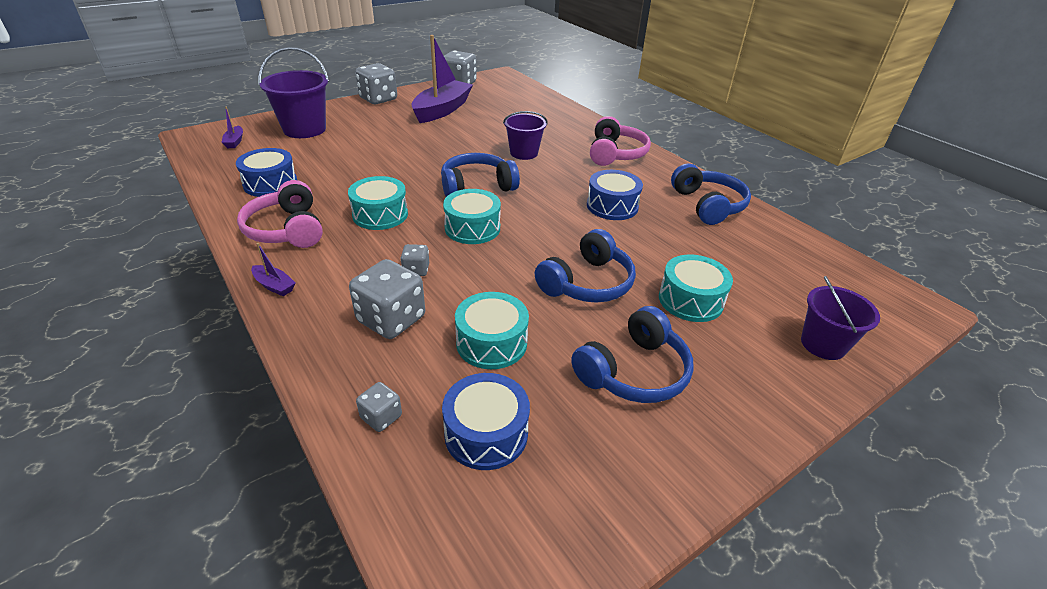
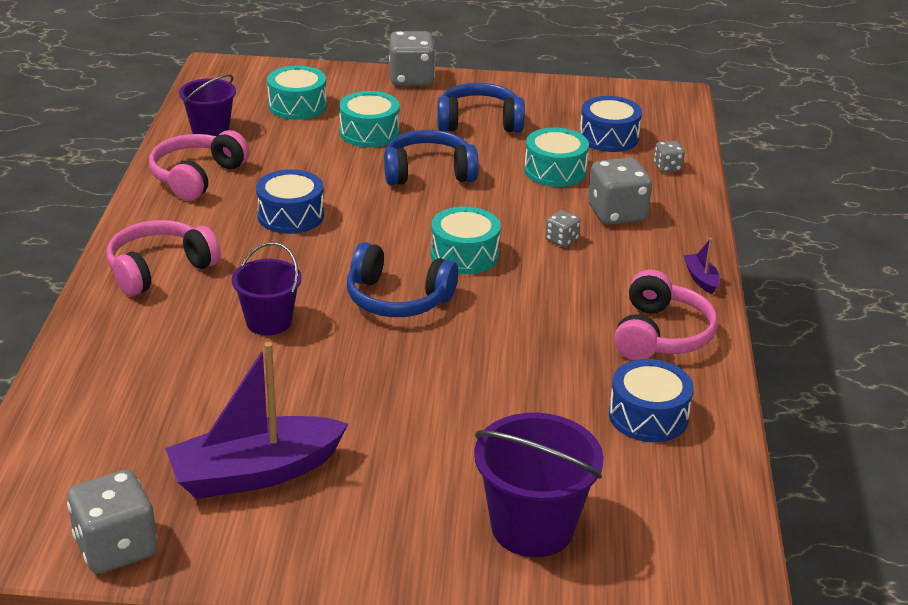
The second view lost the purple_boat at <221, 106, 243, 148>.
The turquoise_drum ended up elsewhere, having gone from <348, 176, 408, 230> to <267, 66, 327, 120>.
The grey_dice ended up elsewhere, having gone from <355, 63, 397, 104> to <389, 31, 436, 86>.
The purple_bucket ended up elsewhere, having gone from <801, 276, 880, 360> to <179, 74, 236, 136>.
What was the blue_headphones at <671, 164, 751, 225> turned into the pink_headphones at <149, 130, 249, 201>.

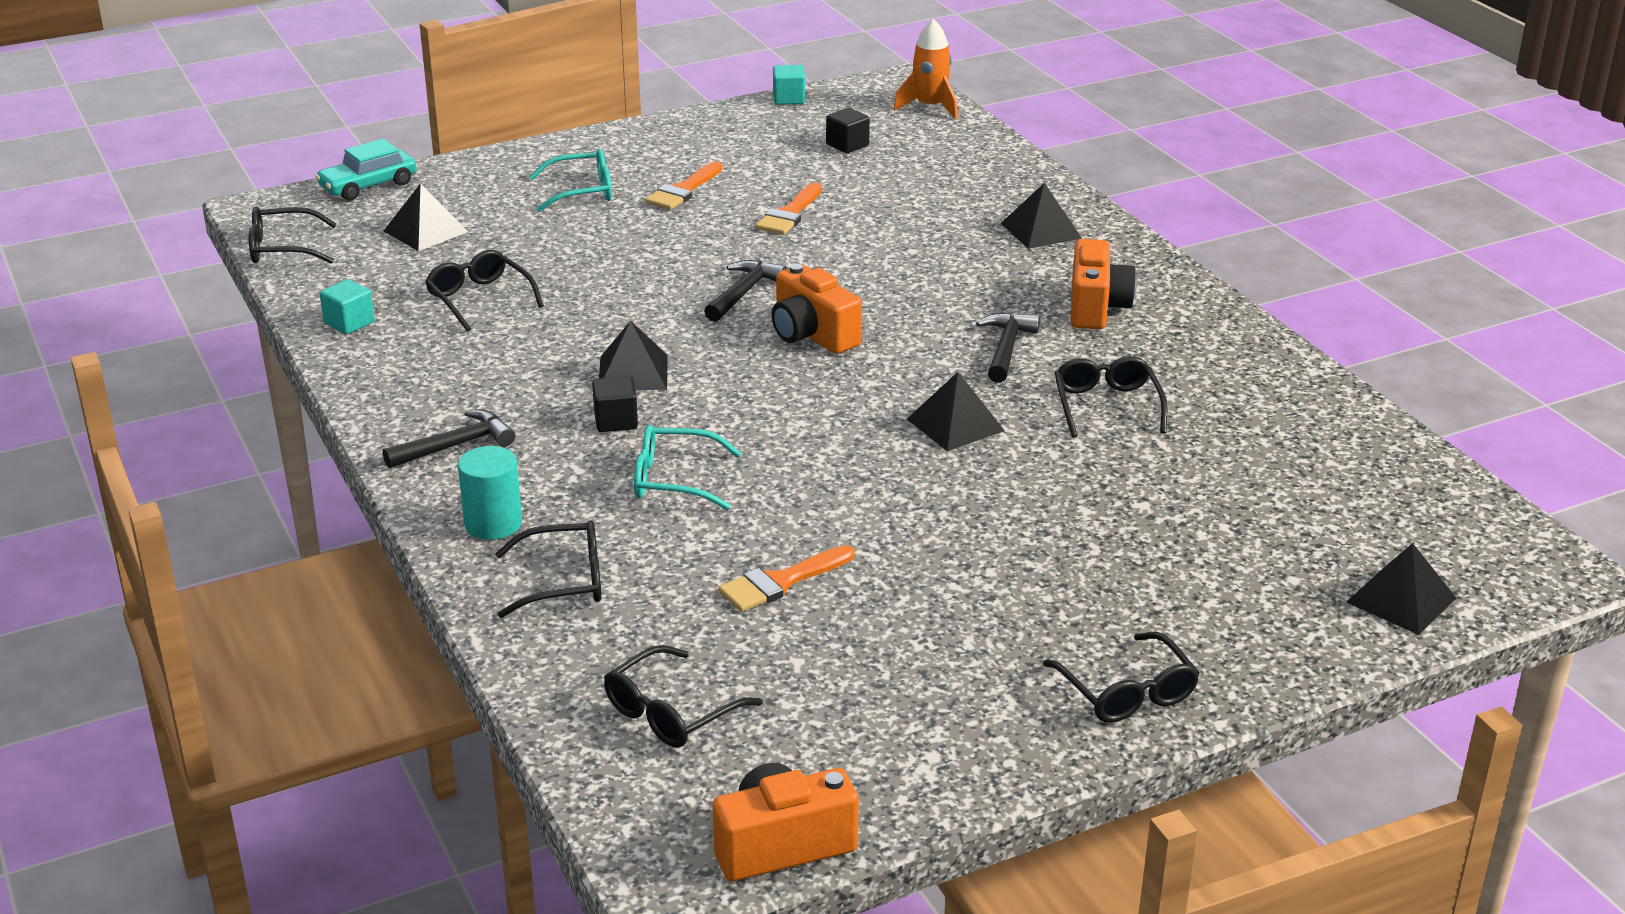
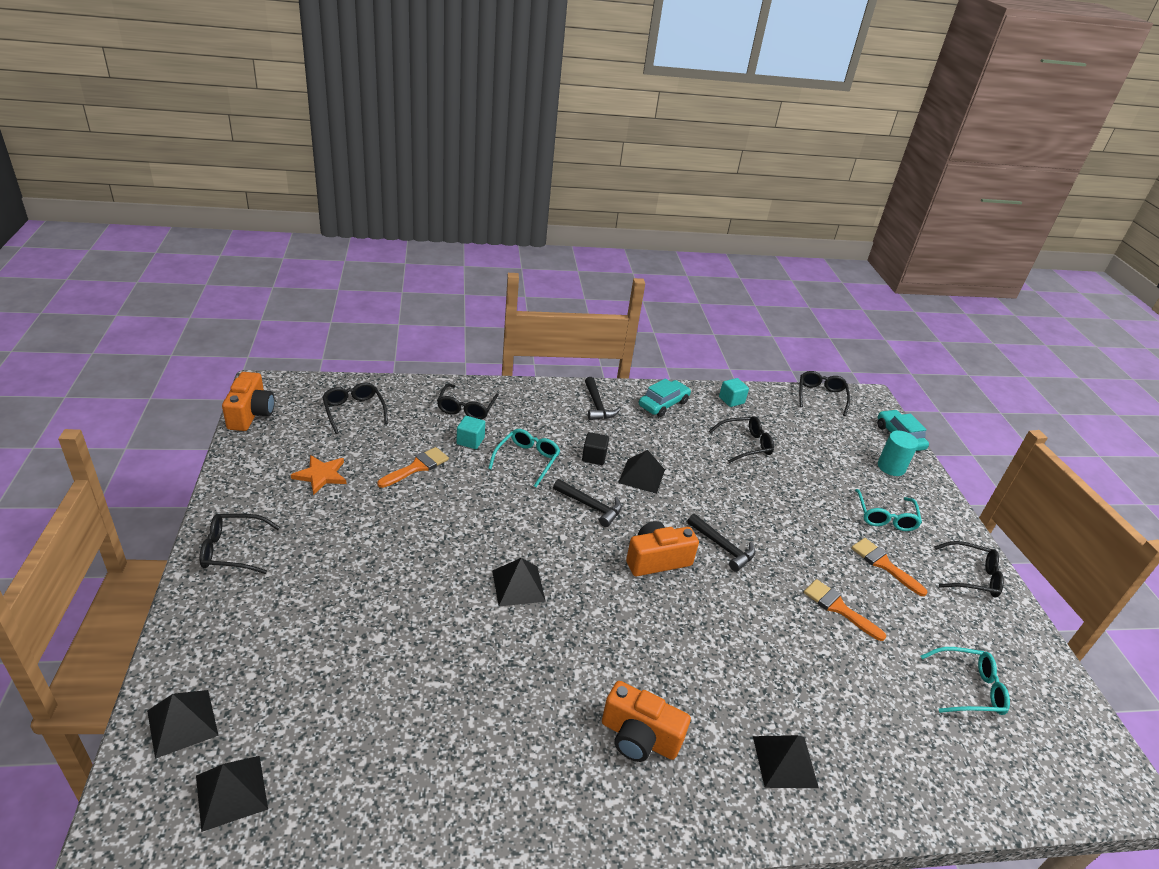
The second view lost the orange_rocket at <893, 19, 958, 119>.
The second view gained the orange_star at <291, 455, 347, 495>.
The second view gained the turquoise_car at <639, 379, 691, 417>.
The black_pyramid ended up elsewhere, having gone from <384, 183, 468, 251> to <196, 756, 268, 832>.
The turquoise_cylinder ended up elsewhere, having gone from <458, 446, 522, 540> to <878, 431, 918, 476>.
The turquoise_cube ended up elsewhere, having gone from <773, 65, 805, 105> to <457, 416, 485, 449>.
The black_hammer ended up elsewhere, having gone from <976, 312, 1040, 383> to <553, 479, 622, 527>.
The black_glasses ended up elsewhere, having gone from <1055, 356, 1167, 438> to <934, 541, 1004, 598>.
Where the black_cube stood at <826, 108, 870, 153>, the turquoise_glasses came to stand at <921, 647, 1010, 715>.
The orange_brush at <718, 545, 855, 612> ended up facing another way, 60 degrees clockwise from before.

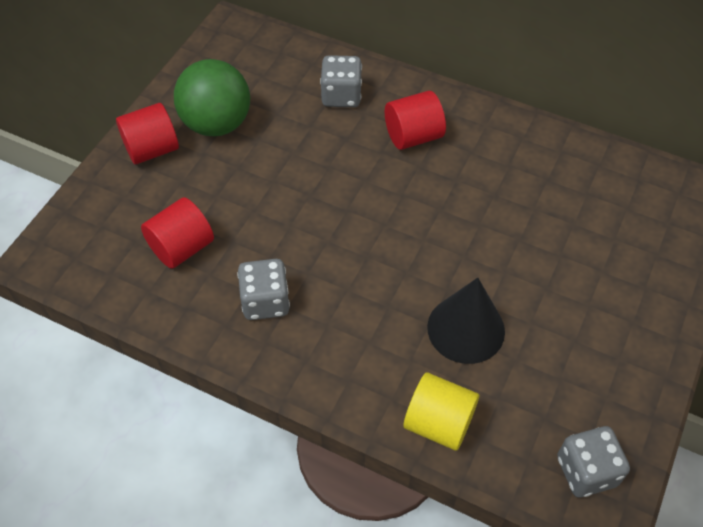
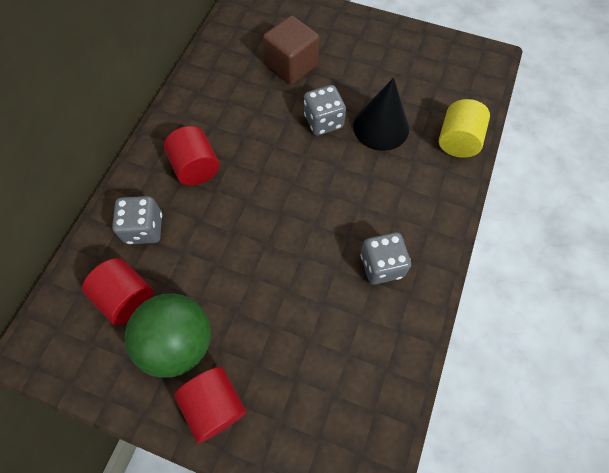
The second view gained the brown_cube at <263, 15, 319, 84>.
The red_cylinder ended up elsewhere, having gone from <141, 197, 214, 269> to <82, 258, 154, 325>.
The grey_dice ended up elsewhere, having gone from <557, 426, 630, 497> to <304, 85, 346, 136>.

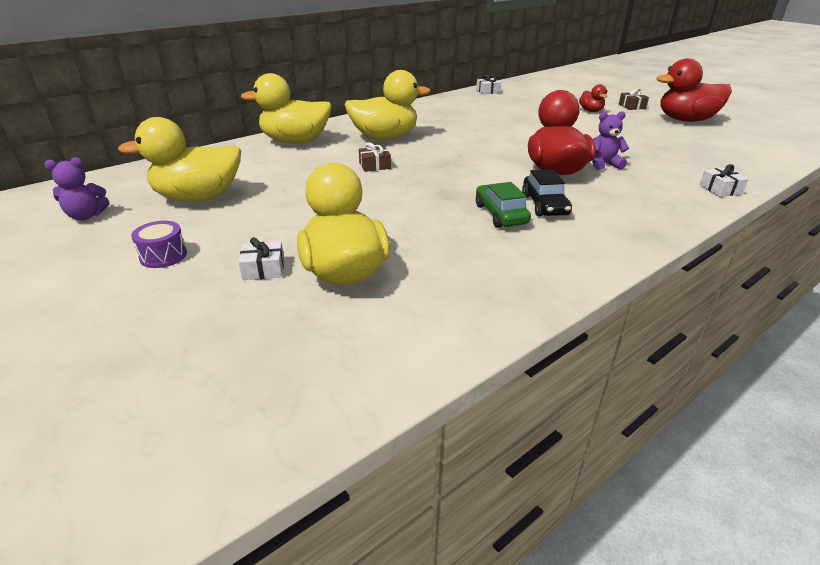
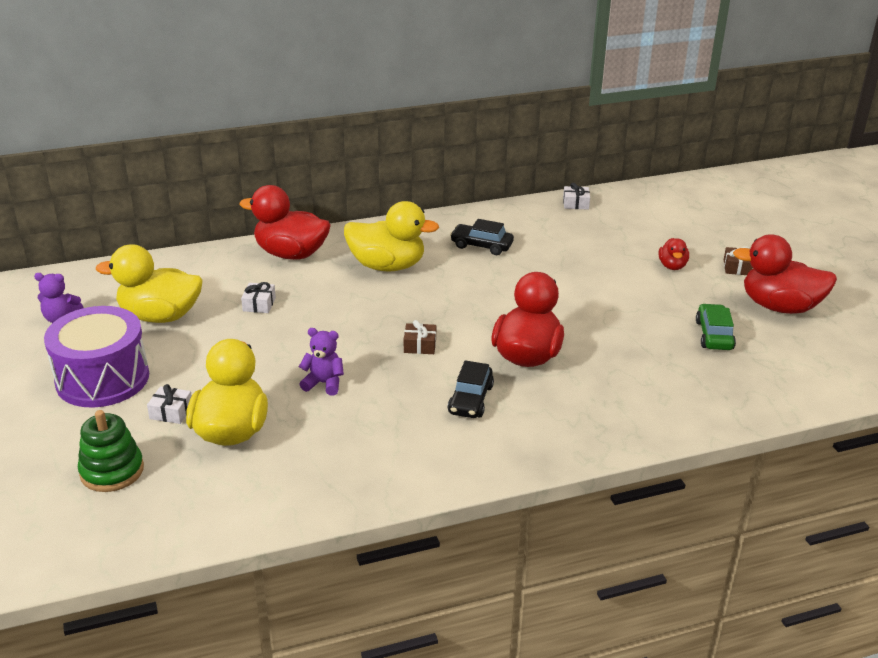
The second view gained the green_stacking_toy at <78, 410, 144, 492>.
The second view gained the black_car at <450, 219, 514, 255>.
The brown_gift ended up elsewhere, having gone from <359, 142, 391, 172> to <404, 320, 436, 354>.
The green_car ended up elsewhere, having gone from <476, 182, 531, 228> to <696, 304, 736, 350>.
The purple_teddy_bear ended up elsewhere, having gone from <592, 111, 629, 170> to <299, 328, 344, 396>.
The white_gift ended up elsewhere, having gone from <699, 164, 748, 197> to <241, 282, 276, 313>.
What was the yellow_duck at <241, 73, 332, 143> turned into the red_duck at <239, 185, 331, 260>.
The size of the purple_drum at <131, 221, 187, 268> changed by a factor of 2.35.

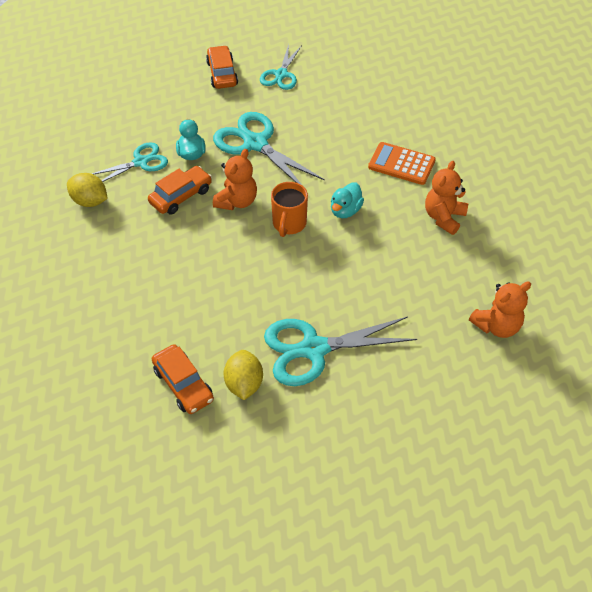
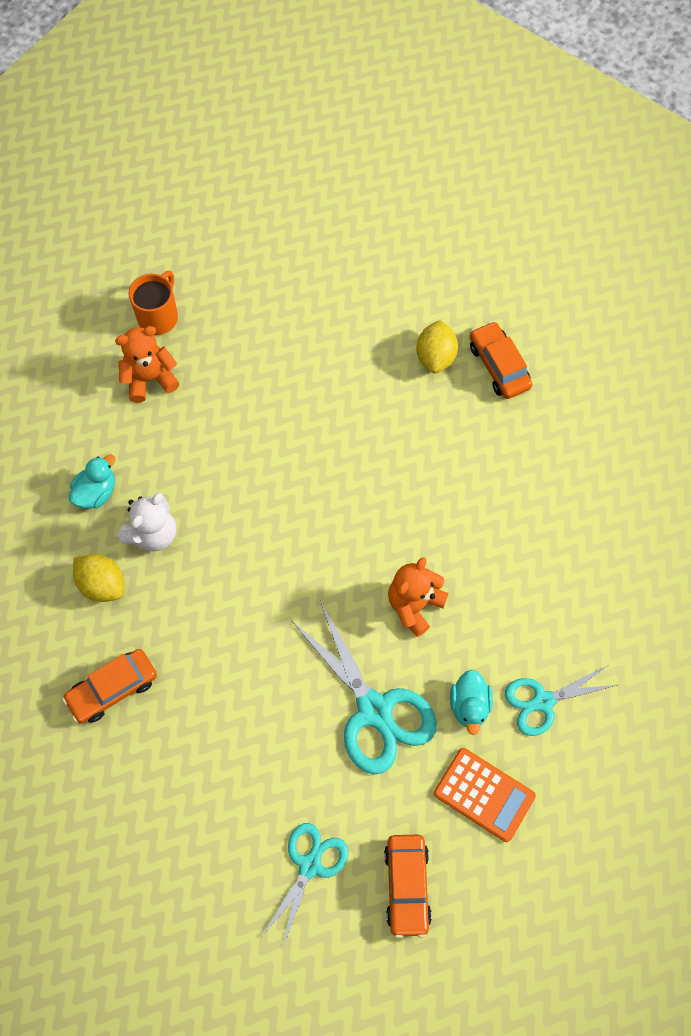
The second view lost the turquoise_scissors at <264, 317, 417, 386>.
The yellow_lemon ended up elsewhere, having gone from <67, 173, 108, 207> to <73, 554, 124, 602>.
The orange_car ended up elsewhere, having gone from <148, 166, 212, 215> to <62, 649, 157, 724>.
The orange_mug ended up elsewhere, having gone from <271, 182, 308, 237> to <128, 271, 178, 335>.
The turquoise_duck ended up elsewhere, having gone from <331, 182, 364, 218> to <69, 455, 115, 509>.
The orange_calculator ended up elsewhere, having gone from <368, 142, 436, 185> to <434, 748, 536, 842>.
What was the orange_teddy_bear at <425, 161, 468, 235> turned into the white_teddy_bear at <118, 493, 176, 552>.

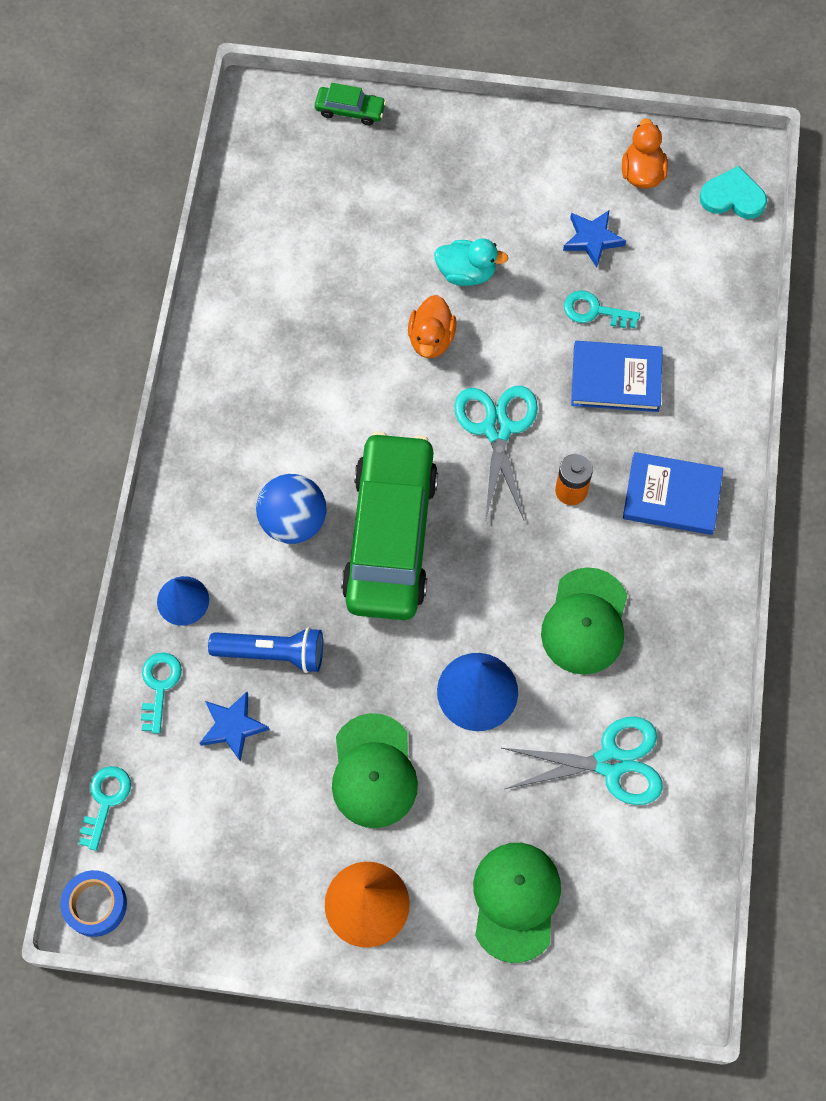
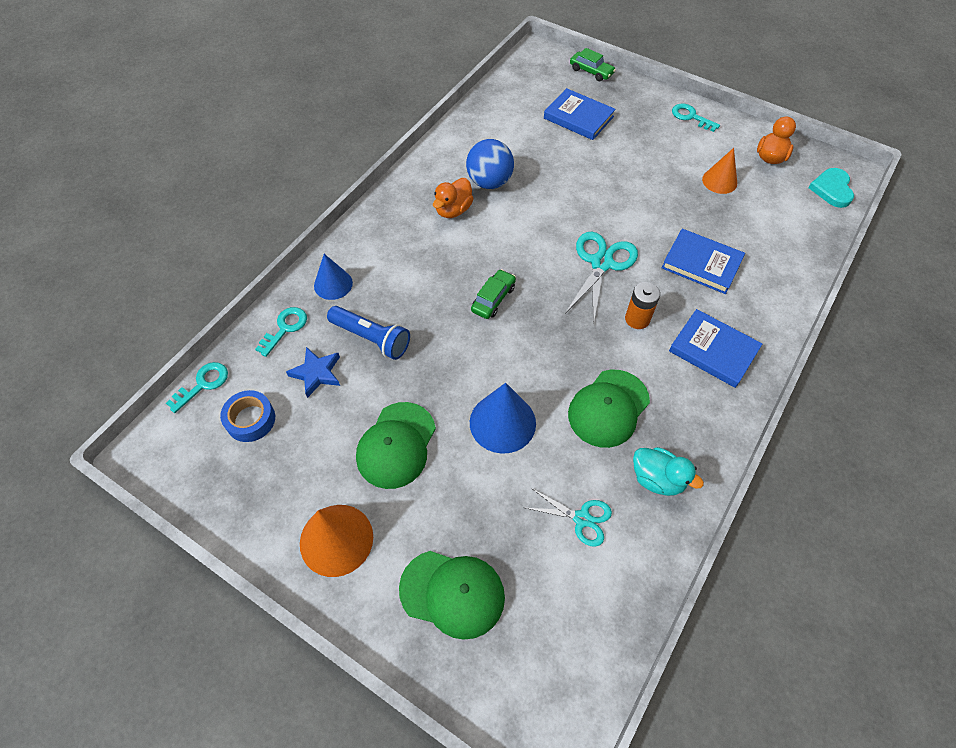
The second view gained the blue_book at <544, 88, 616, 140>.
The blue_tape ended up elsewhere, having gone from <60, 870, 127, 937> to <220, 390, 275, 442>.
The blue_ball ended up elsewhere, having gone from <256, 474, 327, 544> to <466, 139, 514, 189>.
The orange_duck ended up elsewhere, having gone from <408, 295, 457, 358> to <433, 178, 474, 218>.
The turquoise_duck ended up elsewhere, having gone from <434, 239, 508, 286> to <633, 447, 704, 496>.
The turquoise_key ended up elsewhere, having gone from <564, 290, 640, 328> to <672, 104, 720, 132>.
Where the blue_star stood at <563, 210, 626, 268>, the orange_cone came to stand at <702, 148, 737, 194>.
The green_cap at <473, 843, 561, 963> ended up facing another way, 75 degrees clockwise from before.
The turquoise_heart at <700, 166, 767, 219> ended up facing another way, 120 degrees counterclockwise from before.
The size of the green_car at <341, 431, 438, 620> changed by a factor of 0.40.
The size of the turquoise_scissors at <502, 717, 663, 805> changed by a factor of 0.61.

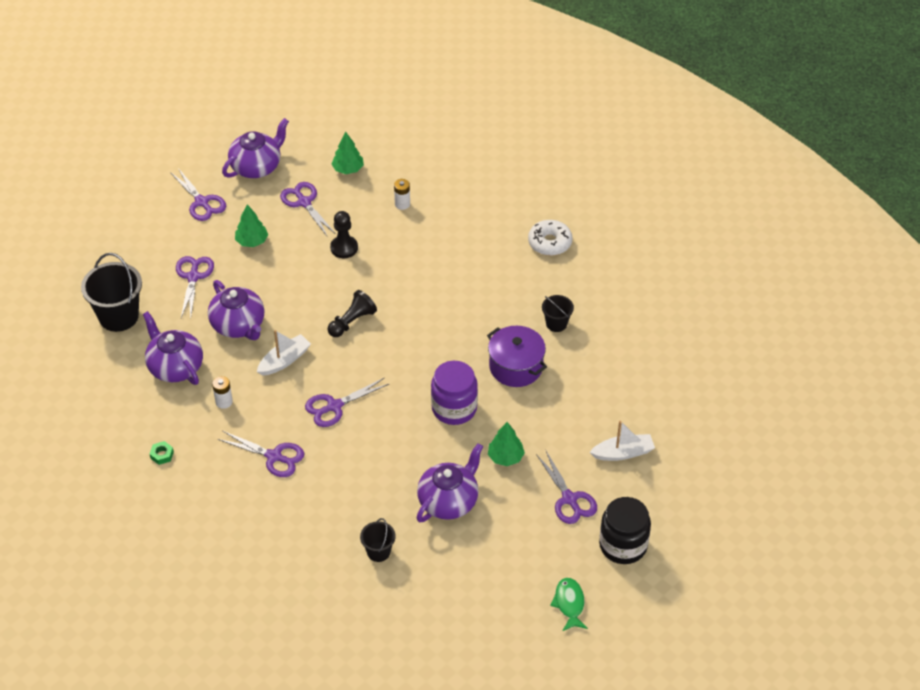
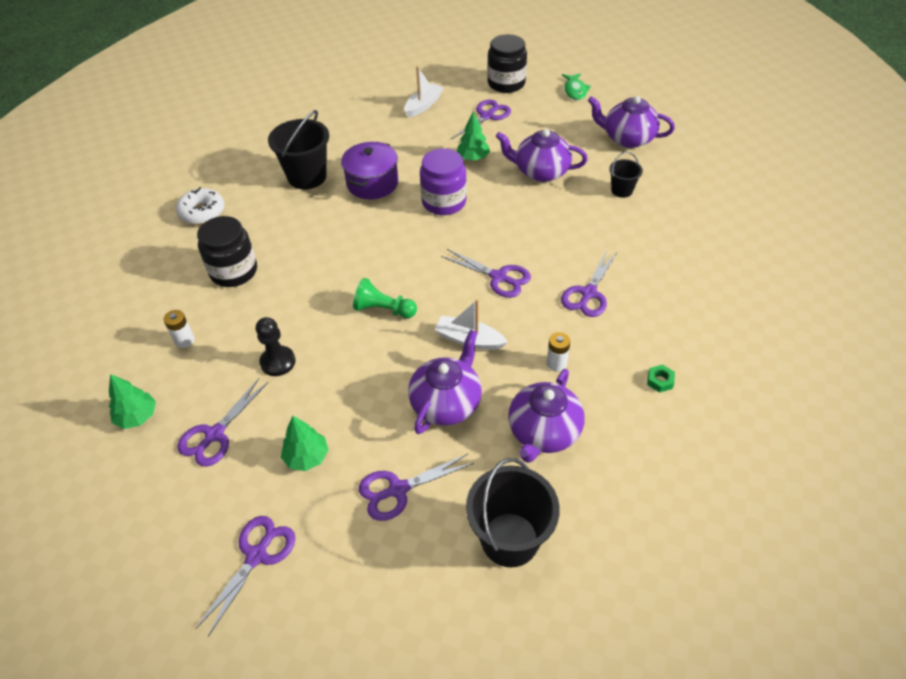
The second view gained the black_jar at <197, 216, 257, 287>.
The purple_teapot ended up elsewhere, having gone from <222, 118, 289, 178> to <588, 96, 675, 148>.
What was the black_pawn at <328, 290, 377, 337> turned into the green_pawn at <353, 278, 417, 318>.
The purple_scissors at <218, 431, 304, 477> ended up facing another way, 150 degrees counterclockwise from before.
The green_fish at <550, 578, 588, 631> ended up facing another way, 60 degrees counterclockwise from before.
The white_boat at <590, 421, 655, 461> ended up facing another way, 75 degrees clockwise from before.
The size of the black_bucket at <542, 295, 574, 332> changed by a factor of 1.88.

